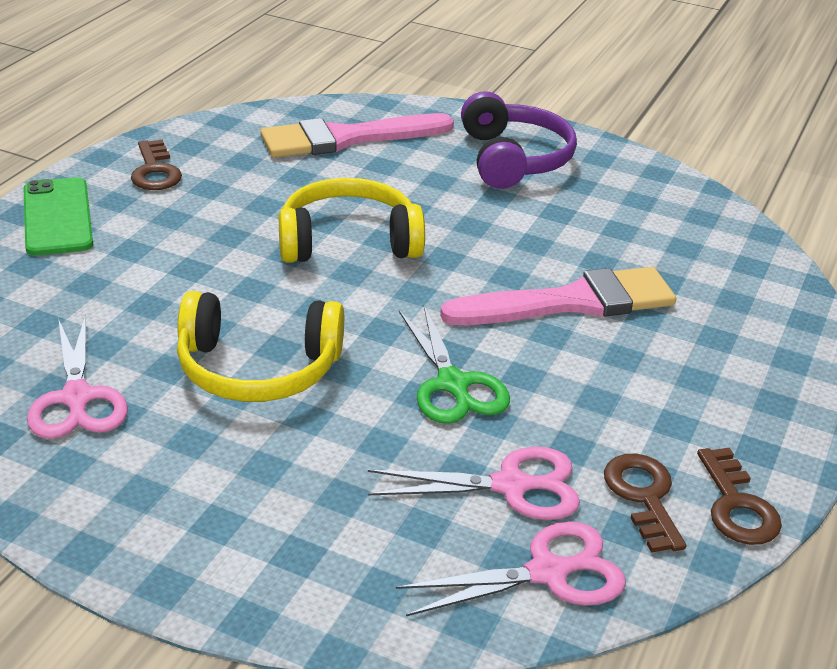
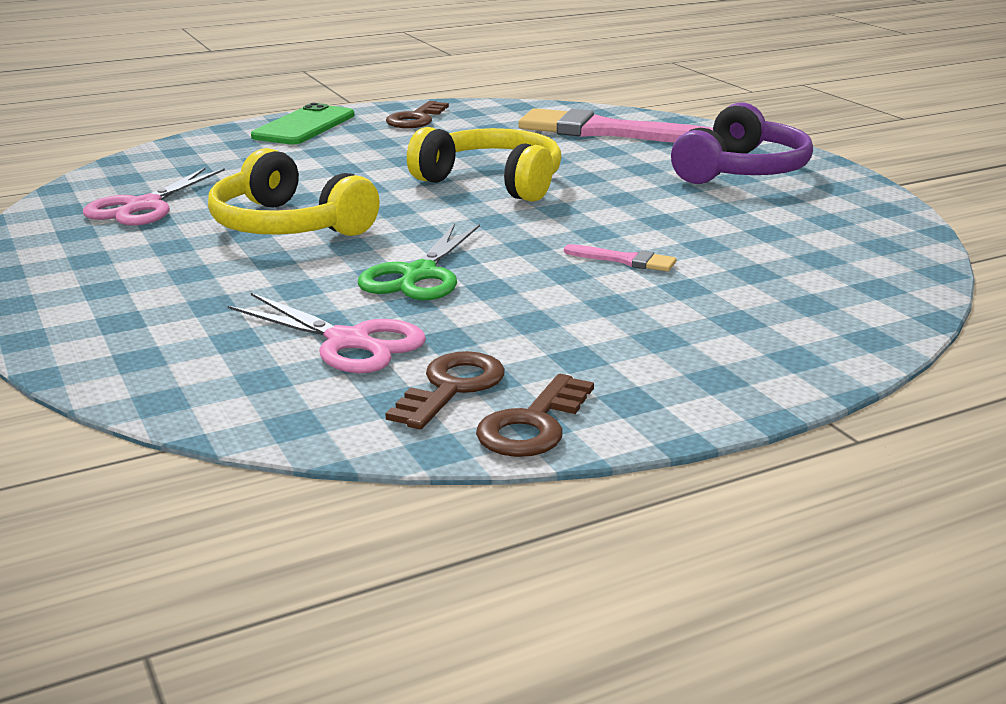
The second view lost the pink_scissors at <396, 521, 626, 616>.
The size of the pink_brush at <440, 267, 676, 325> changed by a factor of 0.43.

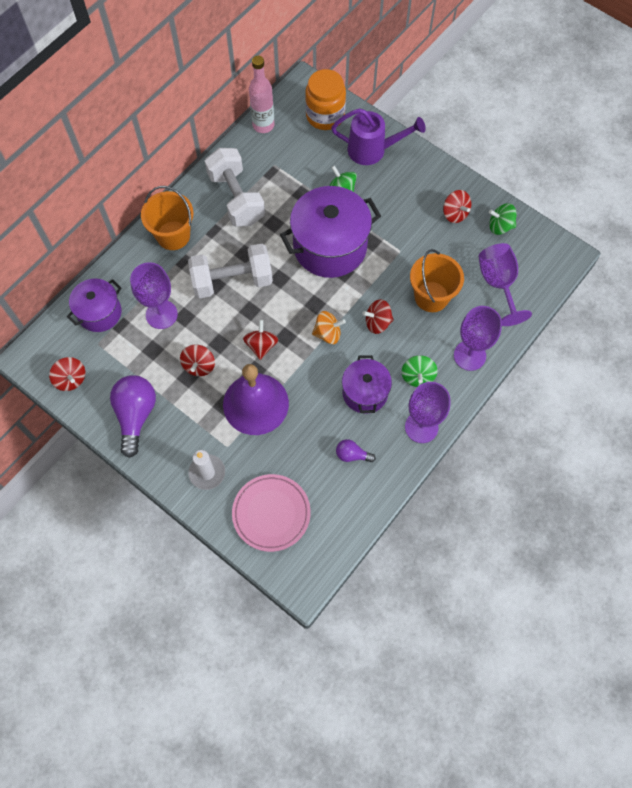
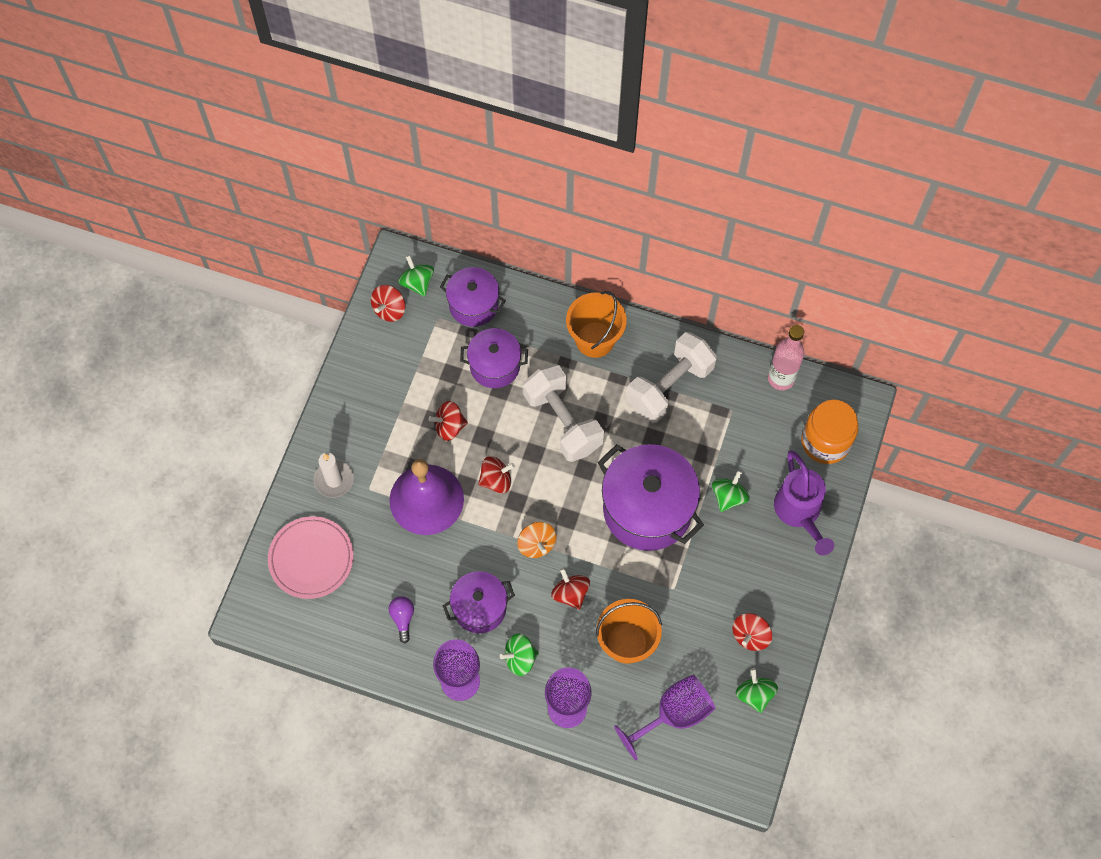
The second view lost the purple_light_bulb at <110, 375, 156, 458>.
The second view gained the green_spinning_top at <398, 255, 434, 297>.
Where the purple_goblet stood at <130, 262, 178, 329>, the purple_pot came to stand at <460, 328, 528, 388>.

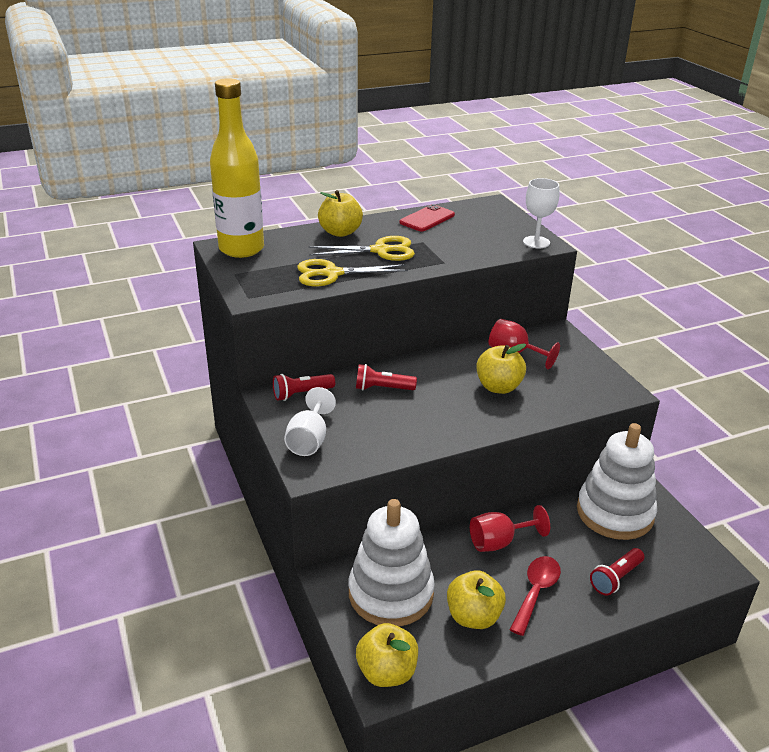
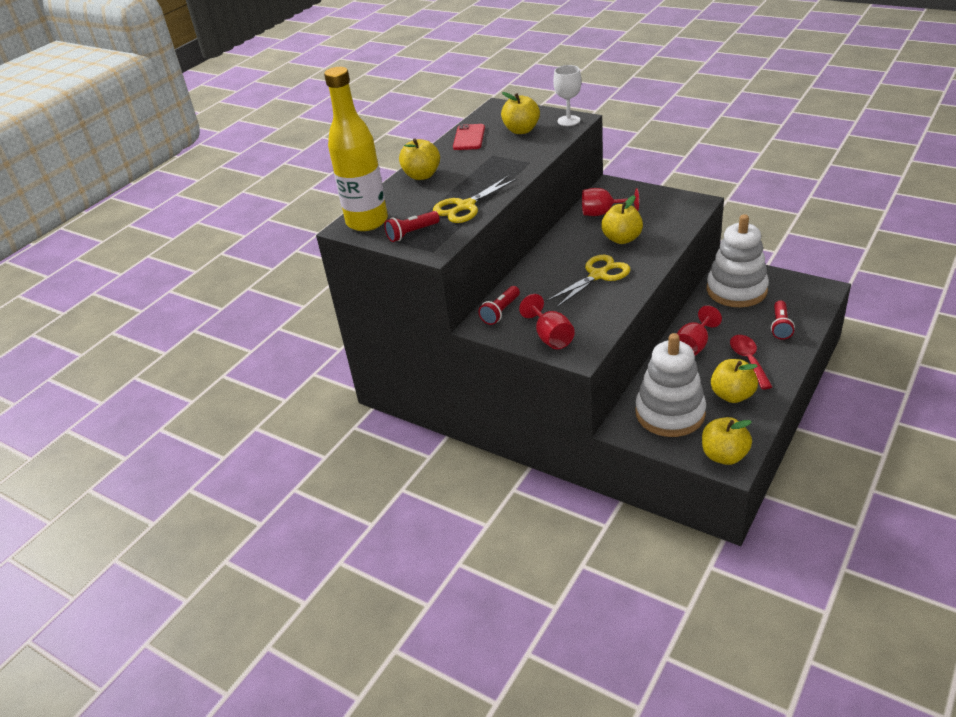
The second view gained the yellow_apple at <501, 92, 540, 134>.
The yellow_scissors ended up elsewhere, having gone from <309, 236, 415, 261> to <547, 255, 631, 307>.
The red_flashlight ended up elsewhere, having gone from <356, 364, 417, 390> to <384, 211, 440, 242>.
What was the white_goblet at <284, 387, 336, 456> turned into the red_goblet at <519, 294, 575, 349>.

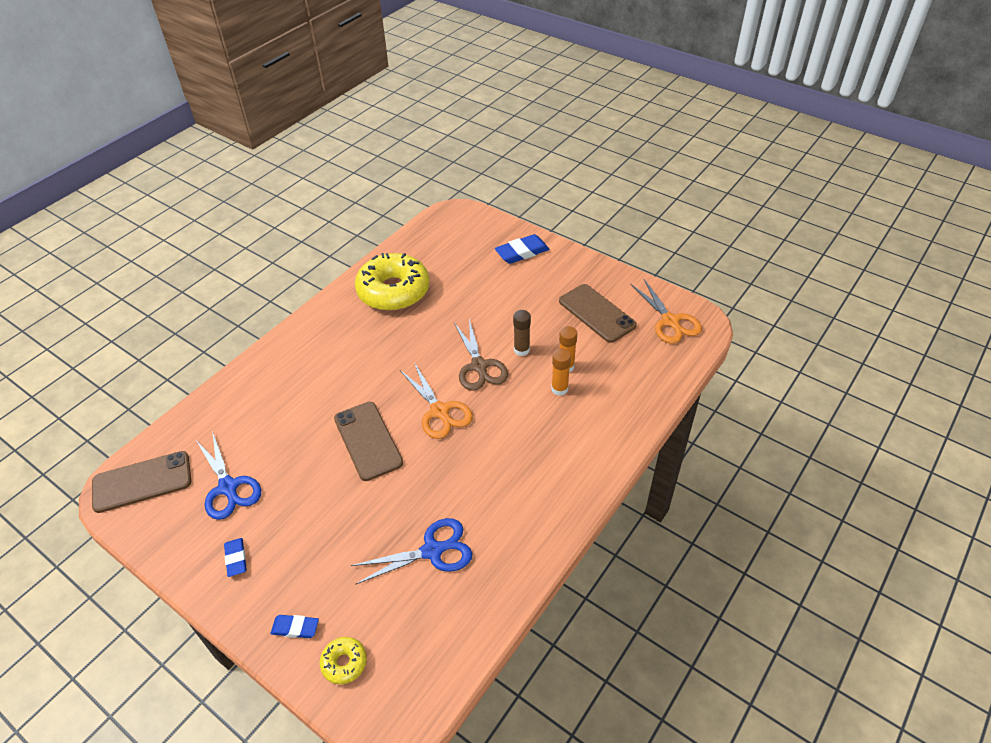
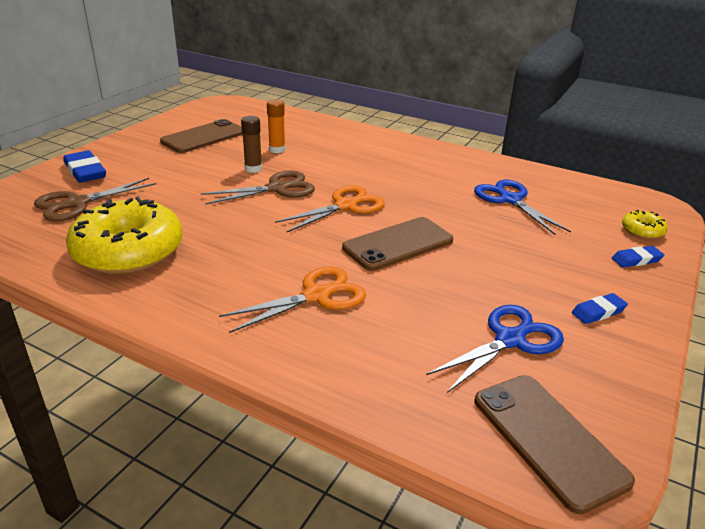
The second view lost the orange_glue_stick at <551, 349, 571, 396>.
The second view gained the brown_scissors at <34, 178, 157, 221>.
The orange_scissors ended up elsewhere, having gone from <631, 279, 702, 344> to <219, 266, 366, 333>.
The blue_eraser at <271, 615, 319, 638> ended up facing another way, 75 degrees clockwise from before.

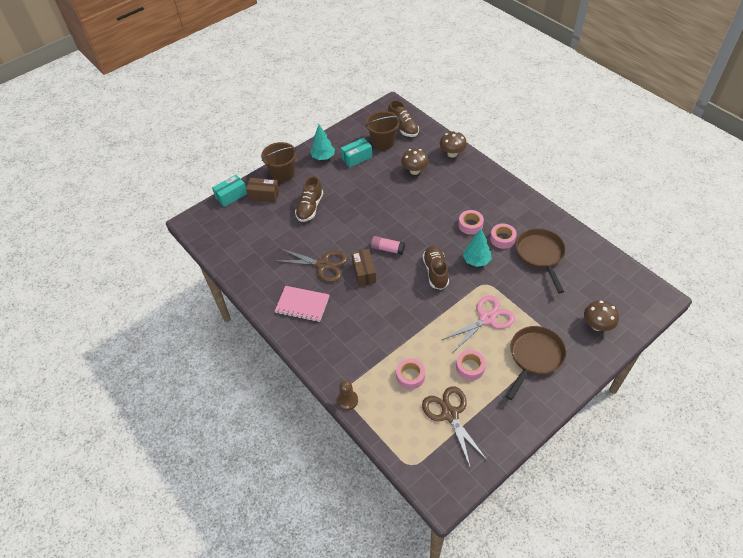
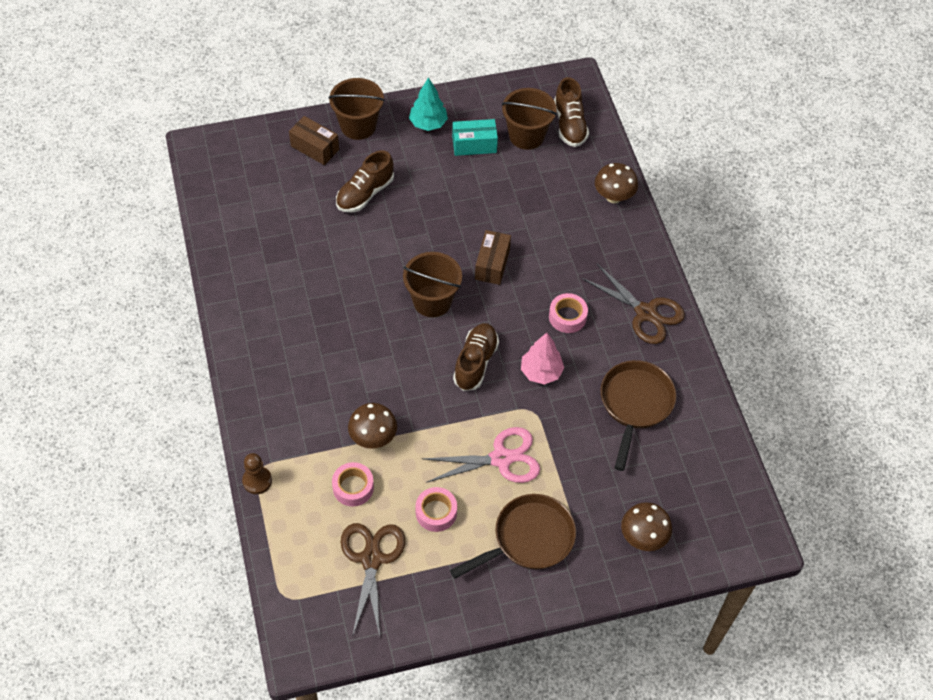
The second view lost the turquoise_box at <212, 175, 247, 207>.
The second view lost the pink_notebook at <275, 286, 329, 322>.
The second view lost the pink_tape at <490, 224, 517, 249>.
The brown_scissors ended up elsewhere, having gone from <277, 248, 348, 282> to <582, 264, 685, 344>.
The brown_box ended up elsewhere, having gone from <352, 249, 376, 286> to <475, 230, 511, 285>.
The brown_mushroom ended up elsewhere, having gone from <401, 148, 429, 175> to <348, 403, 397, 449>.
Where the pink_glue_stick stood at <371, 236, 405, 255>, the brown_bucket came to stand at <403, 252, 462, 317>.
What was the turquoise_tree at <463, 229, 492, 267> turned into the pink_tree at <521, 333, 564, 385>.

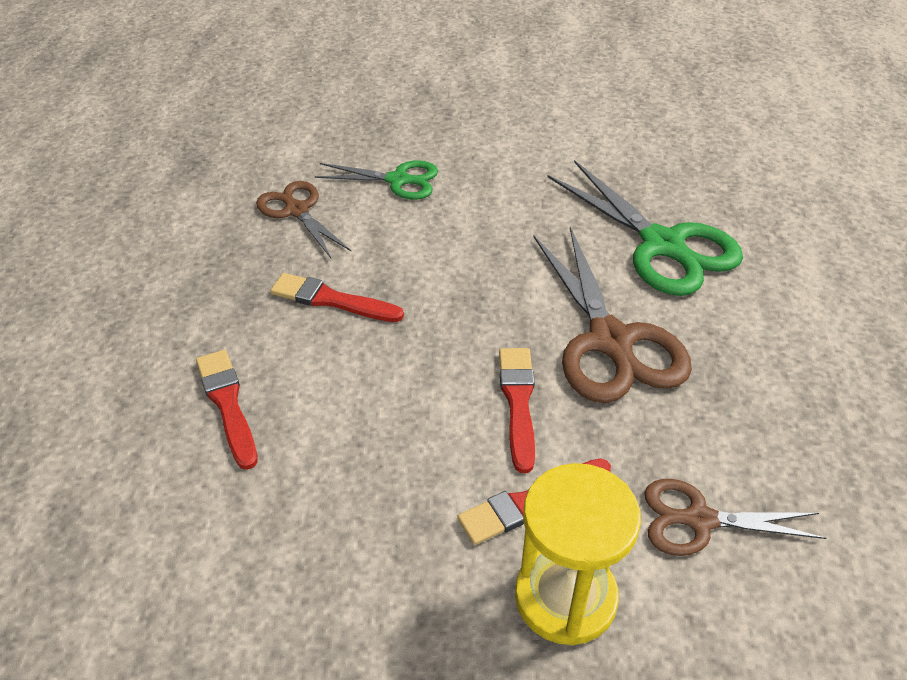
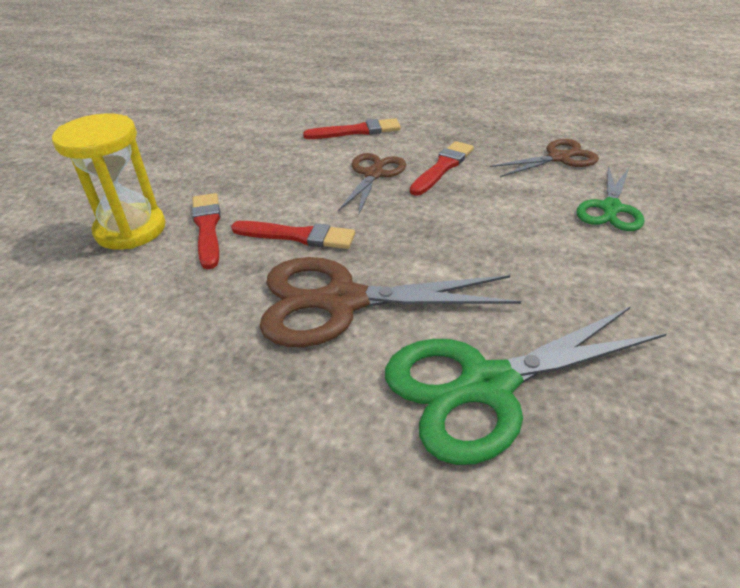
The brown_scissors ended up elsewhere, having gone from <644, 479, 826, 556> to <338, 153, 406, 216>.

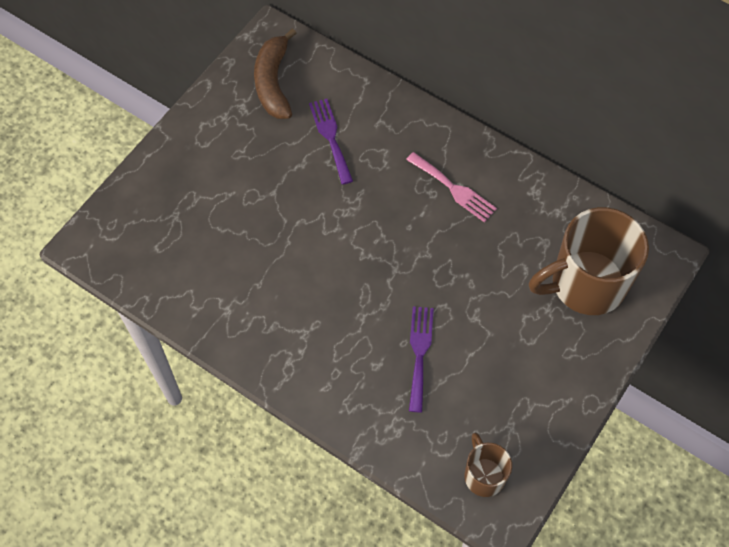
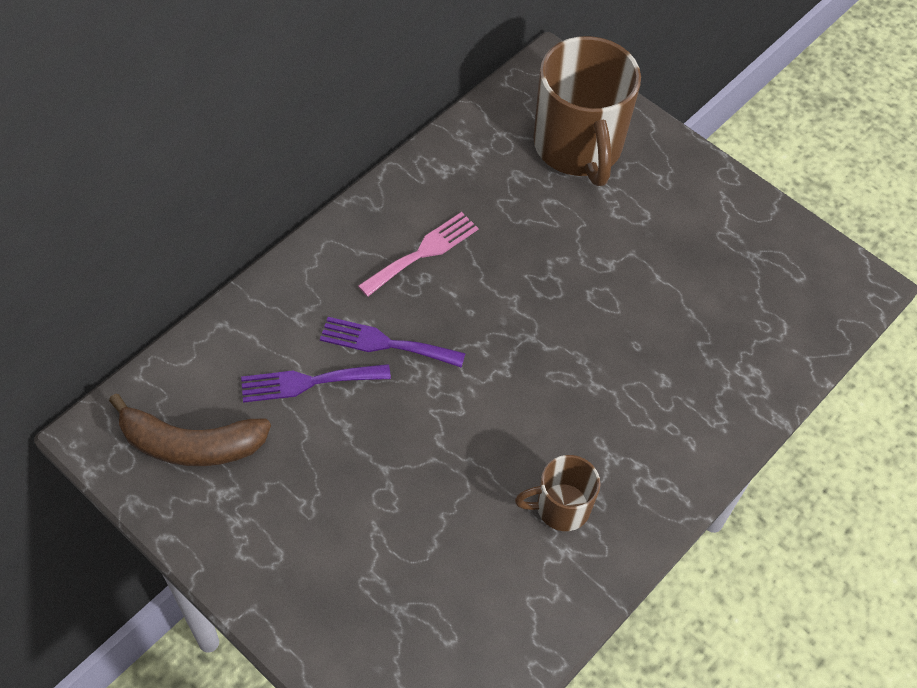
The purple_fork ended up elsewhere, having gone from <409, 307, 434, 413> to <320, 317, 466, 368>.
The brown_mug ended up elsewhere, having gone from <465, 433, 512, 497> to <515, 455, 601, 531>.

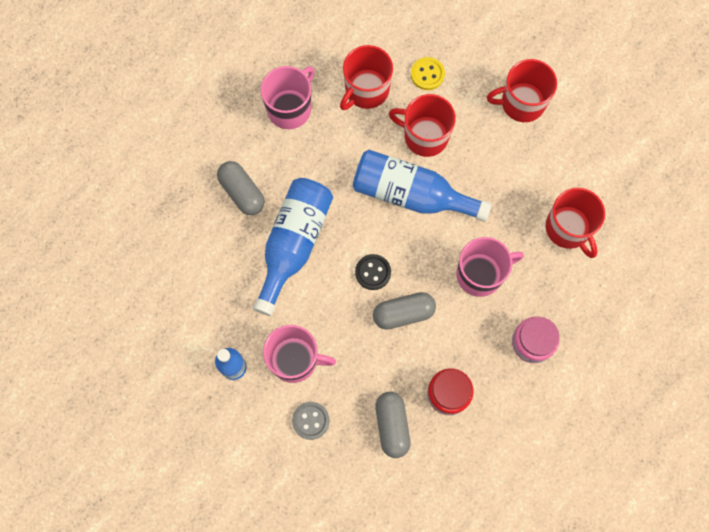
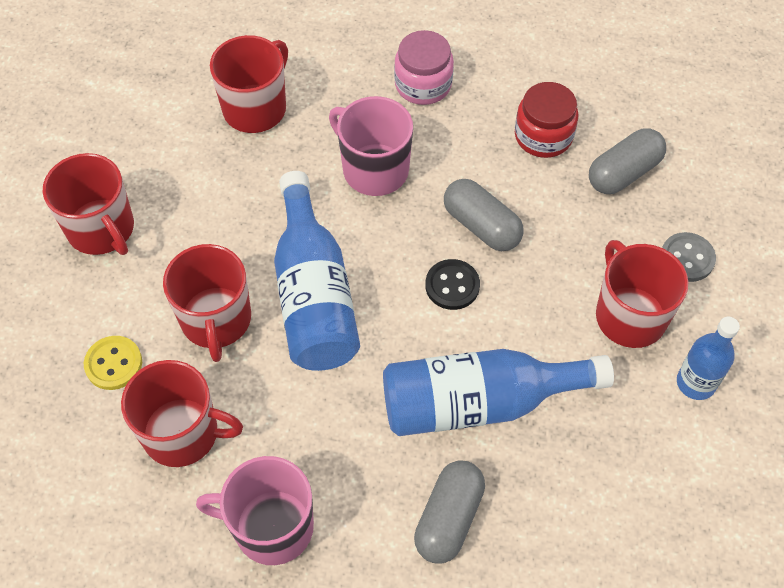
What was the pink_mug at <263, 325, 336, 383> turned into the red_mug at <596, 240, 688, 348>.

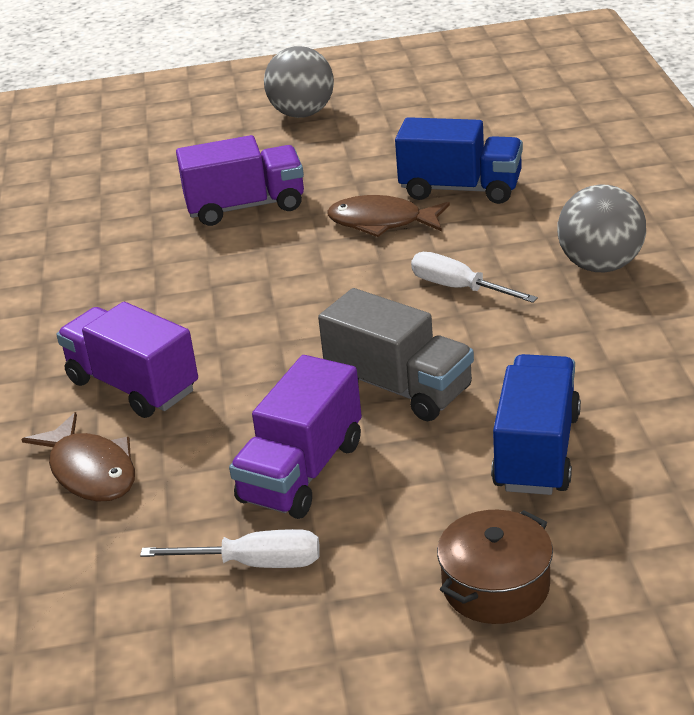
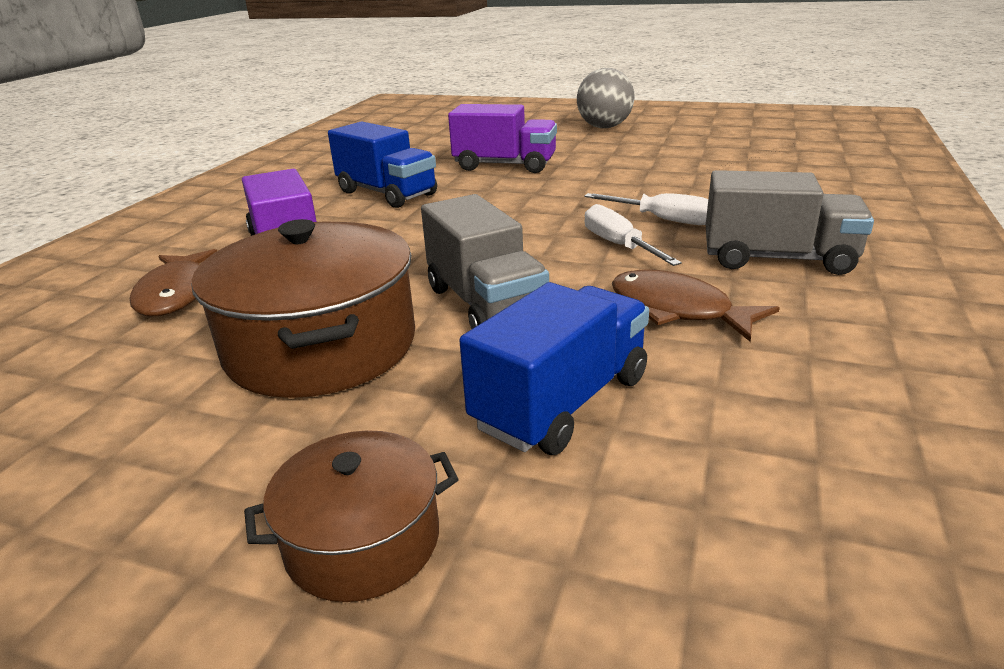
The white_screwdriver ended up elsewhere, having gone from <140, 529, 320, 568> to <584, 193, 708, 225>.
The brown_fish ended up elsewhere, having gone from <327, 195, 450, 237> to <612, 269, 779, 342>.
The blue_truck ended up elsewhere, having gone from <395, 117, 523, 204> to <328, 121, 437, 208>.
Where the purple_truck stood at <229, 355, 362, 519>, the brown_pot came to stand at <191, 219, 415, 398>.
Where the grey_ball stood at <557, 185, 646, 272>, the grey_truck came to stand at <706, 170, 874, 275>.

